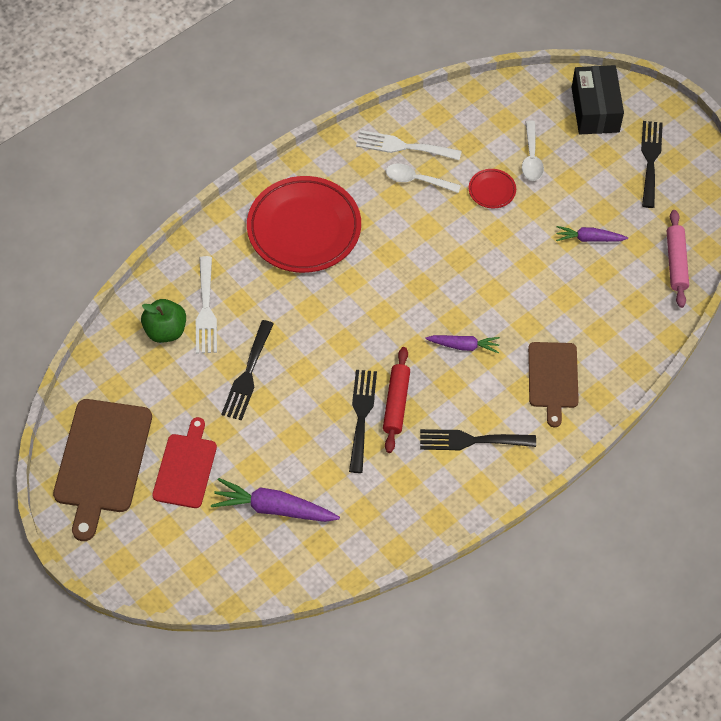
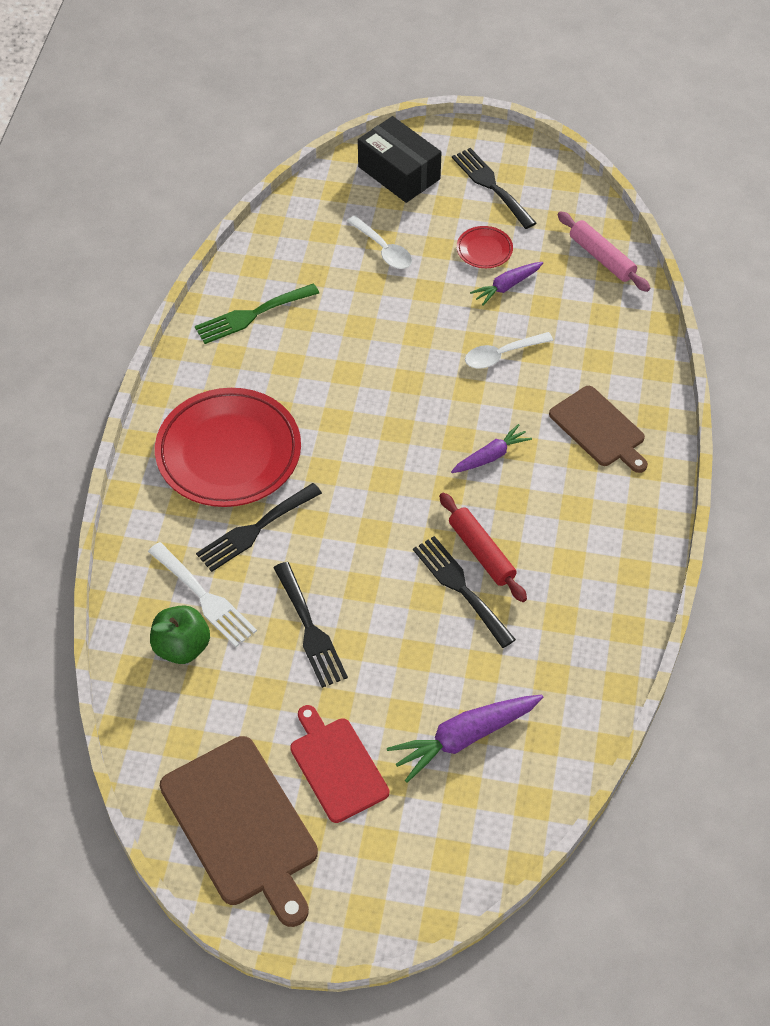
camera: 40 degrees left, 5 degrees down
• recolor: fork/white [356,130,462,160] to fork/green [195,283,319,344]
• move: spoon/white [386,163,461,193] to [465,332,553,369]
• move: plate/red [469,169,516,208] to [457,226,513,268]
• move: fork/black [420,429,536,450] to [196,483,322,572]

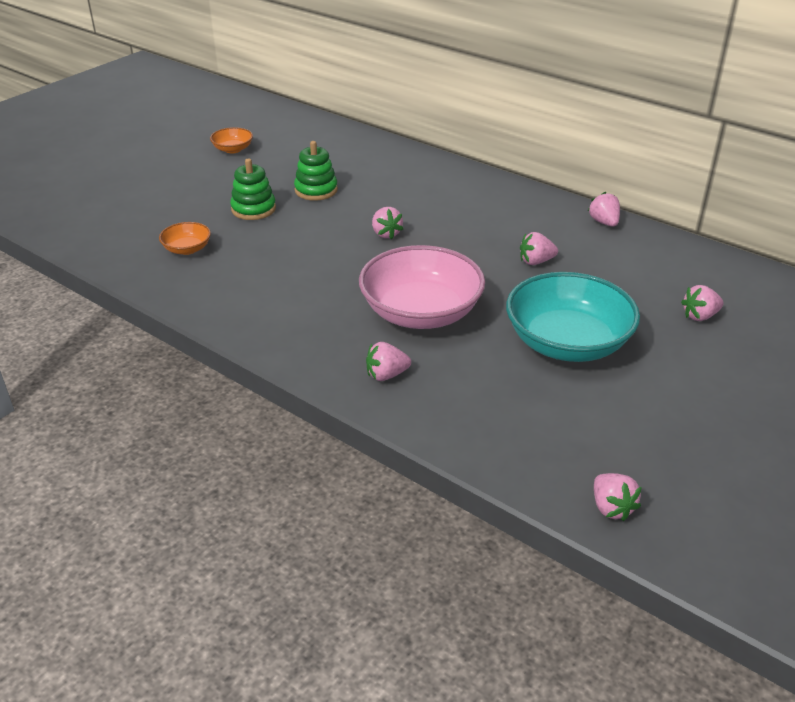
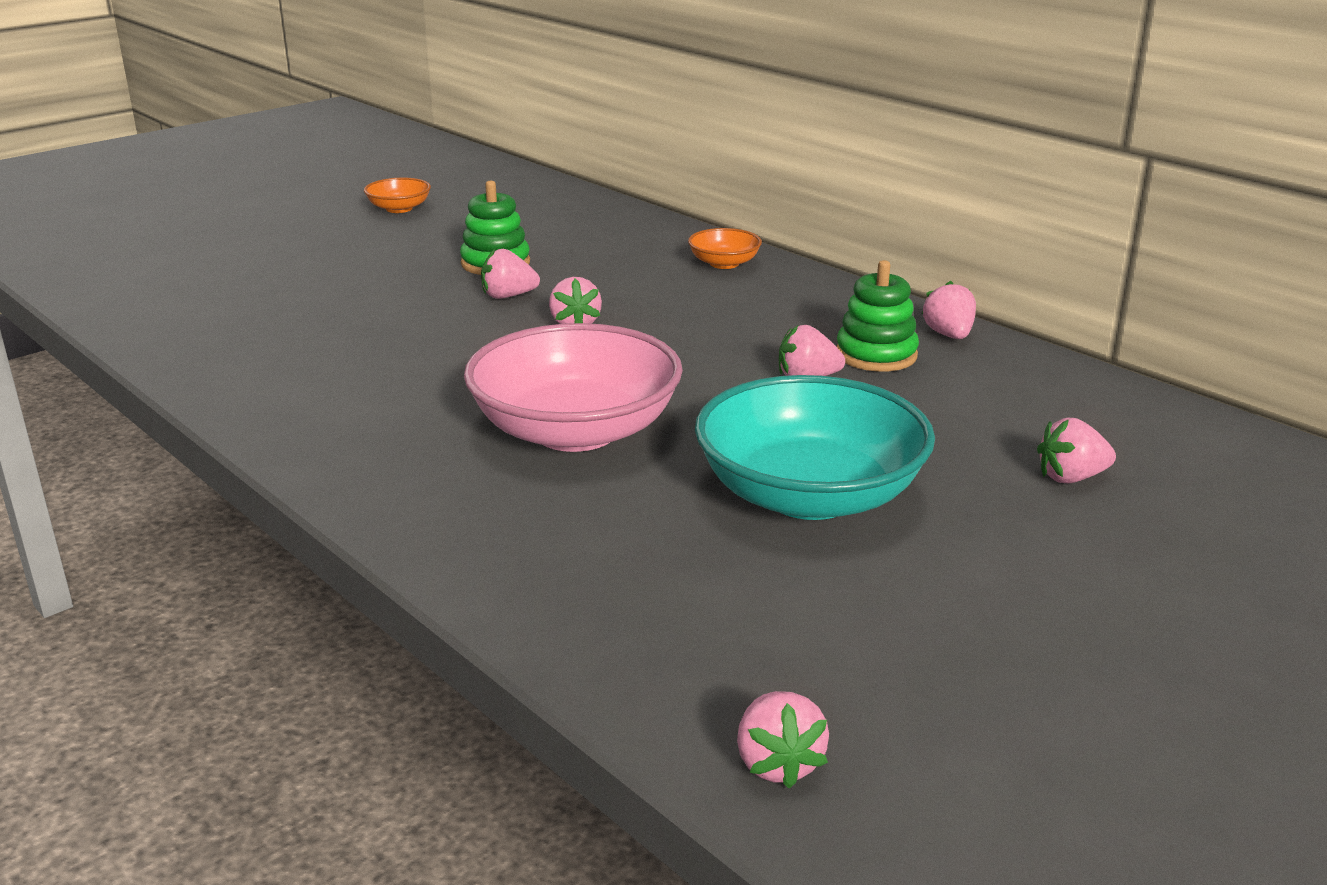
camera: 10 degrees right, 10 degrees down
• move: stacking toy/green [230,159,276,220] to [837,260,919,372]
• move: bowl/orange [159,222,211,255] to [688,228,762,269]
• move: strawberry/pink [366,342,411,381] to [481,249,540,299]

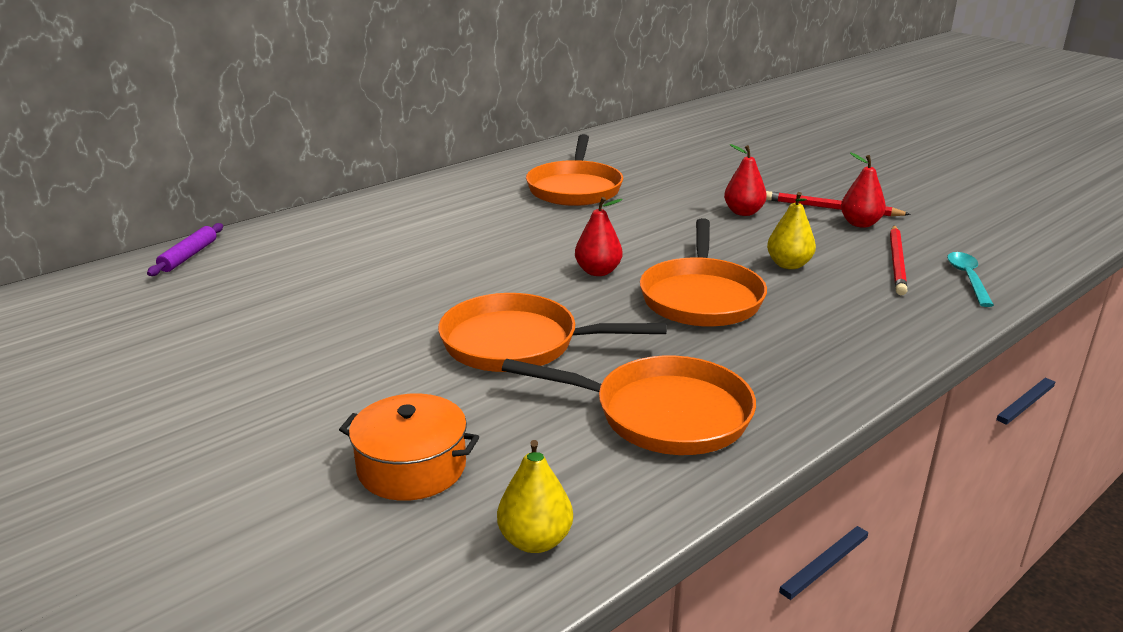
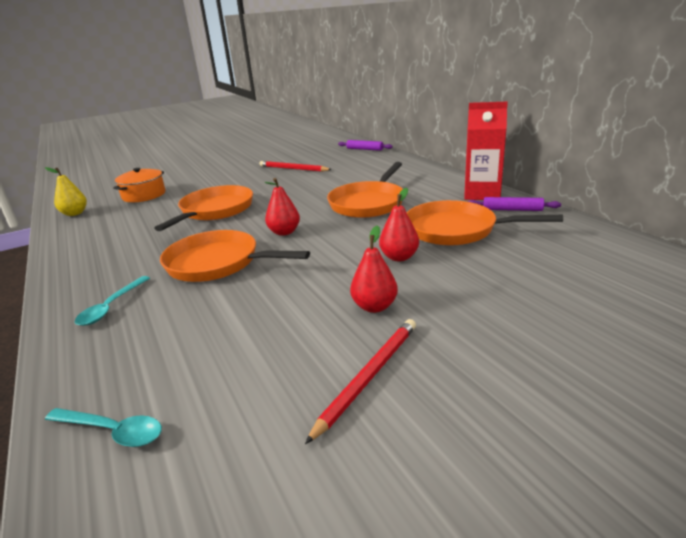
camera: 105 degrees right, 0 degrees up
• move: pear/red [841,153,886,228] to [379,188,419,261]
• delete: pear/yellow [767,192,816,269]
• move: pencil/red [890,226,907,295] to [259,161,332,172]
• move: pan/orange [502,356,756,455] to [327,162,403,218]
• insert: carton/red [464,102,508,200]
• insert: rolling pin/purple [468,197,561,211]
• insert: spoon/turquoise [75,276,150,326]

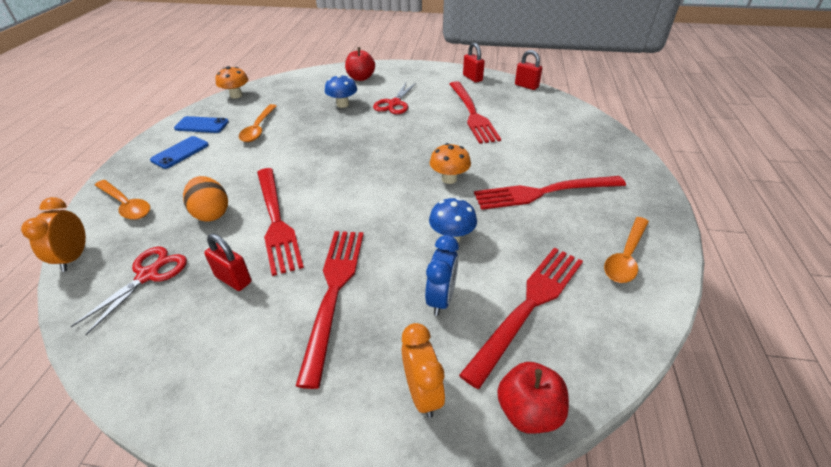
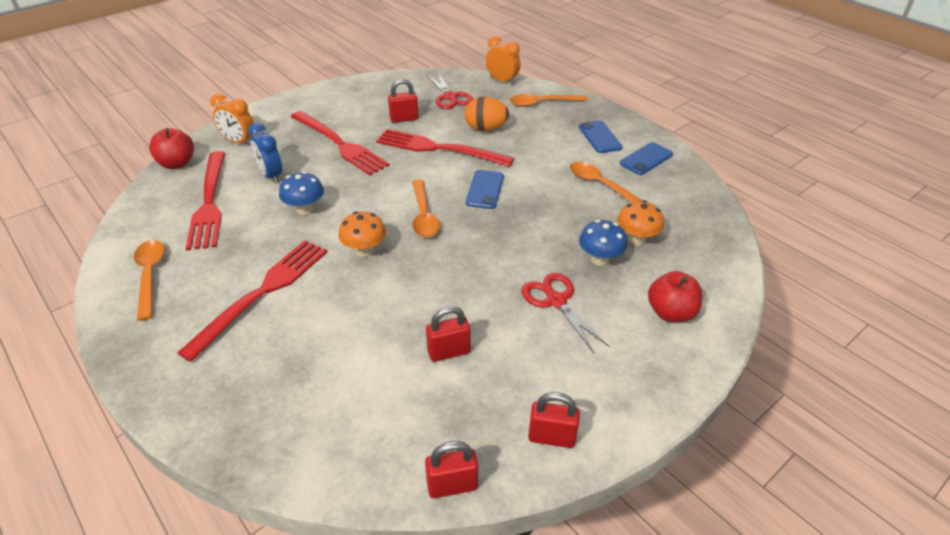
camera: 130 degrees right, 0 degrees up
• move: mushroom/orange [215,66,248,99] to [617,200,664,245]
• replace: fork/red [450,81,501,144] to padlock/red [426,306,471,362]
• insert: phone/blue [466,170,504,209]
• insert: spoon/orange [412,179,440,238]

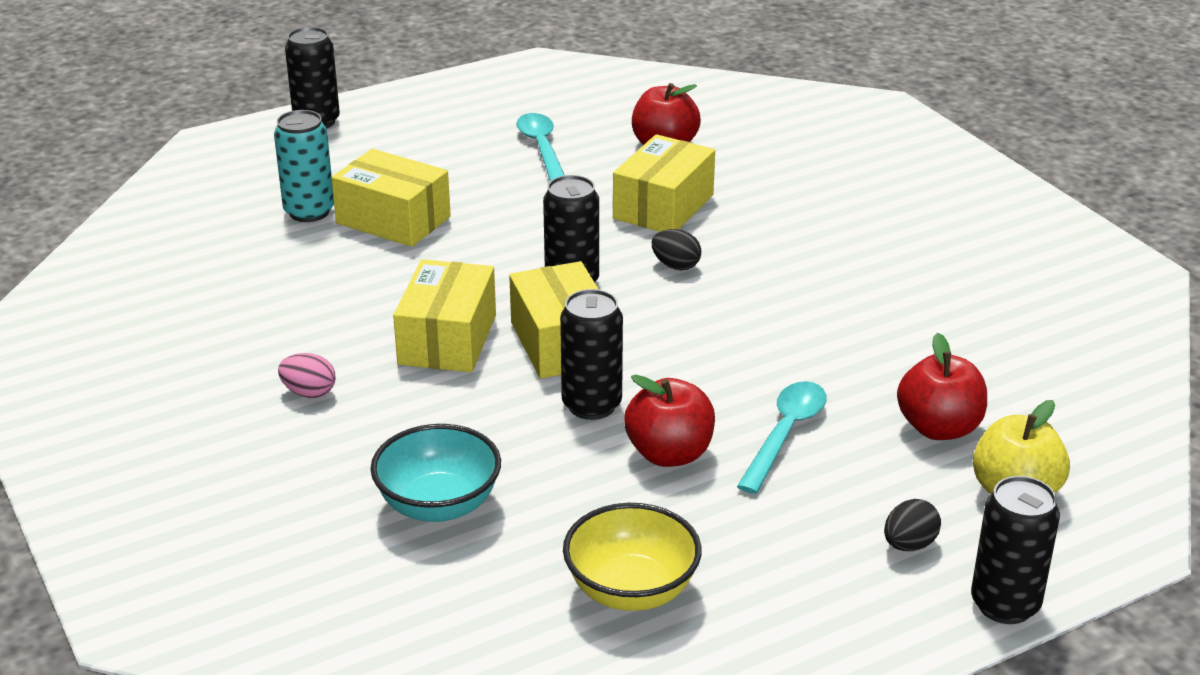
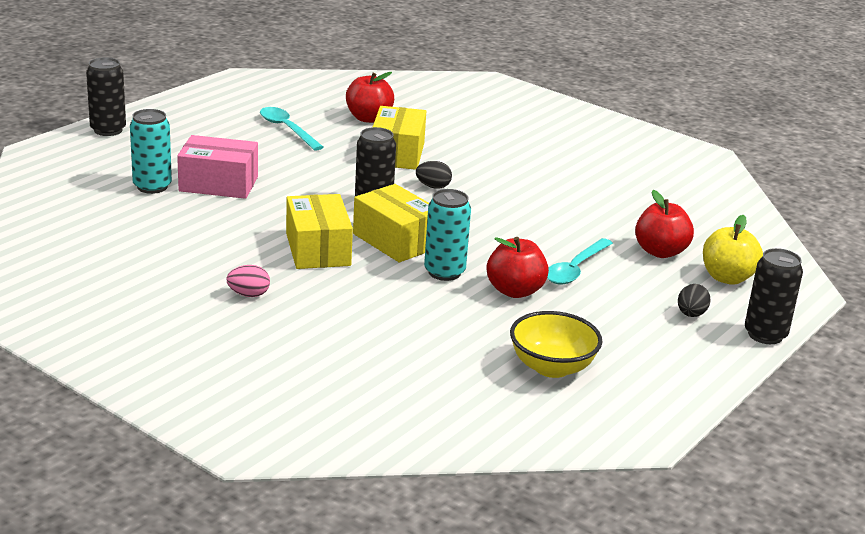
camera: 25 degrees left, 5 degrees down
• recolor: box/yellow [331,149,451,247] to box/pink [177,135,258,199]
• recolor: can/black [560,289,623,420] to can/turquoise [424,189,471,281]
• rotate: spoon/turquoise [737,381,827,494] = [547,238,613,285] 150 degrees counterclockwise
• delete: bowl/turquoise [370,424,501,522]

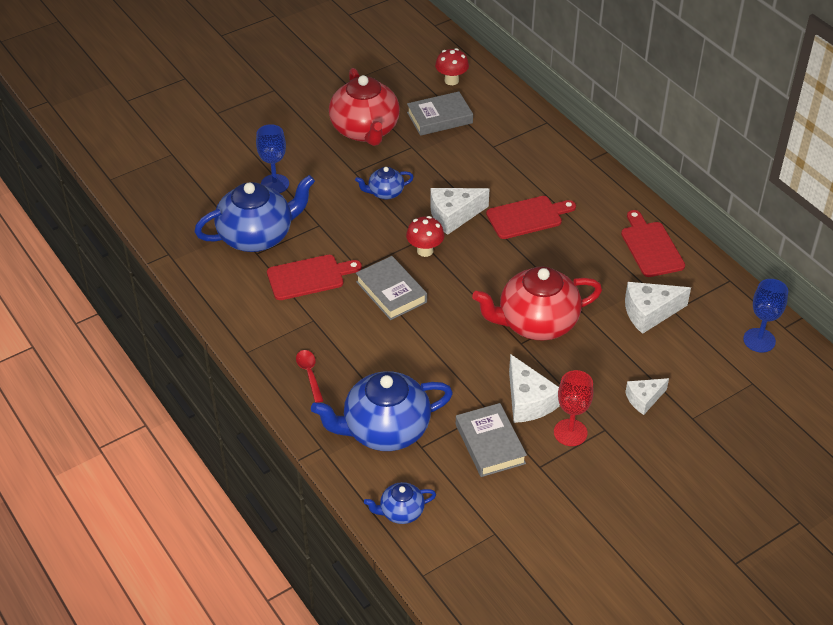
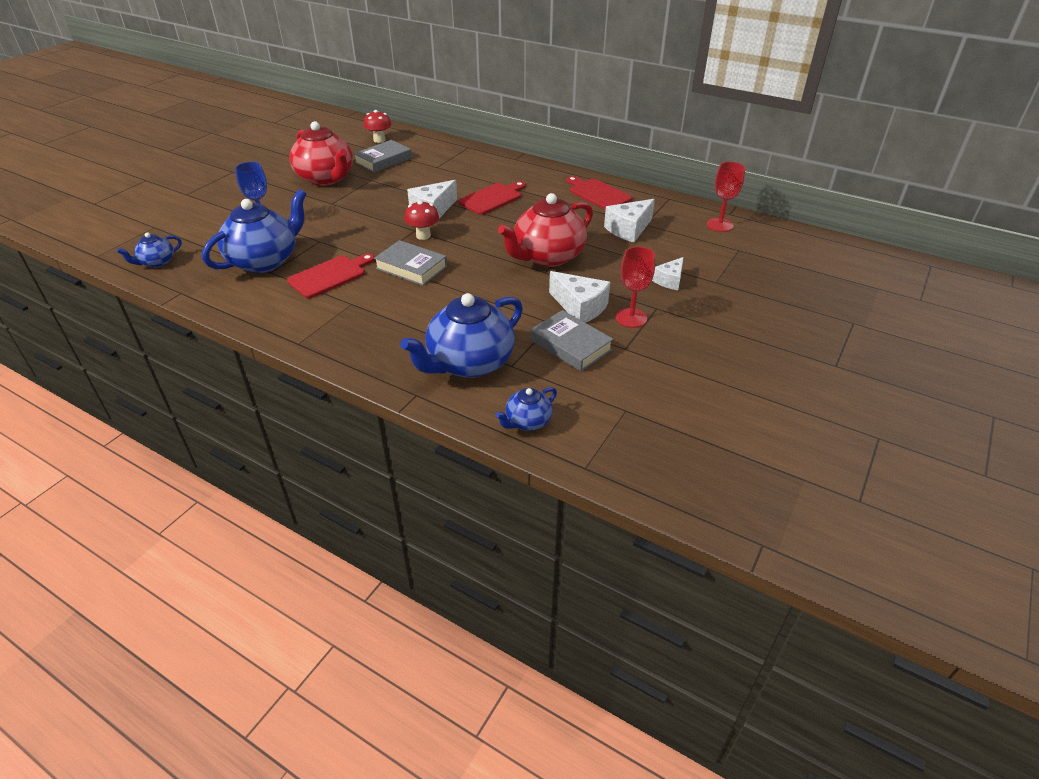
camera: 25 degrees left, 5 degrees down
• move: teapot/blue [355,167,414,200] to [117,232,182,268]
• recolor: goblet/blue [743,279,788,352] to goblet/red [707,162,745,232]
• delete: spoon/red [296,350,324,403]

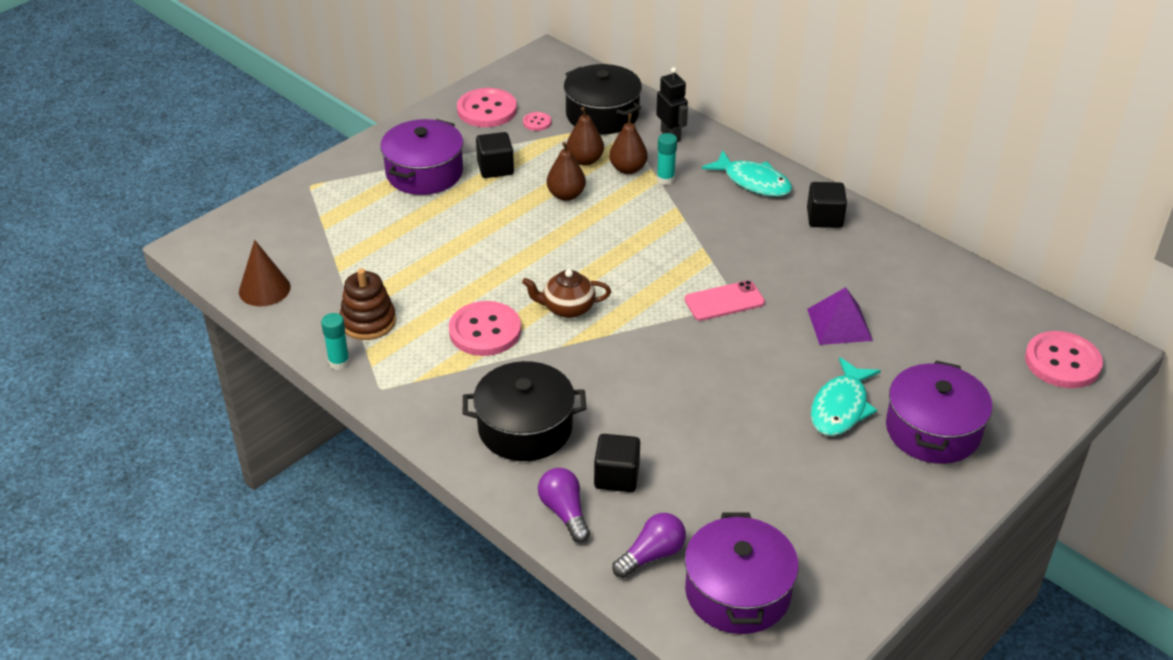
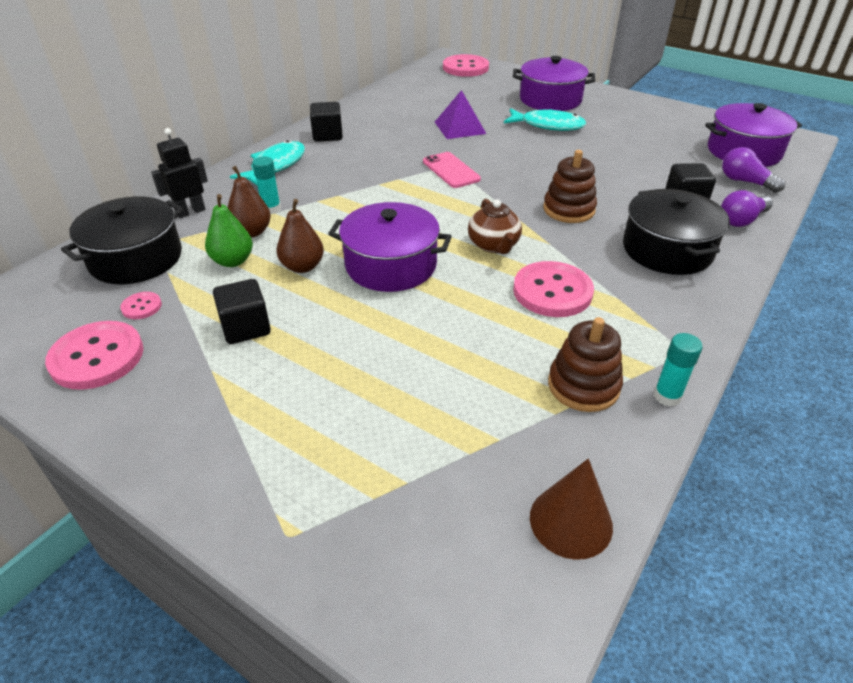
camera: 100 degrees left, 0 degrees up
• recolor: pear/brown [566,107,604,166] to pear/green [205,194,253,267]
• move: pot/purple [380,119,463,195] to [328,202,452,292]
• insert: stacking toy/brown [543,150,597,223]

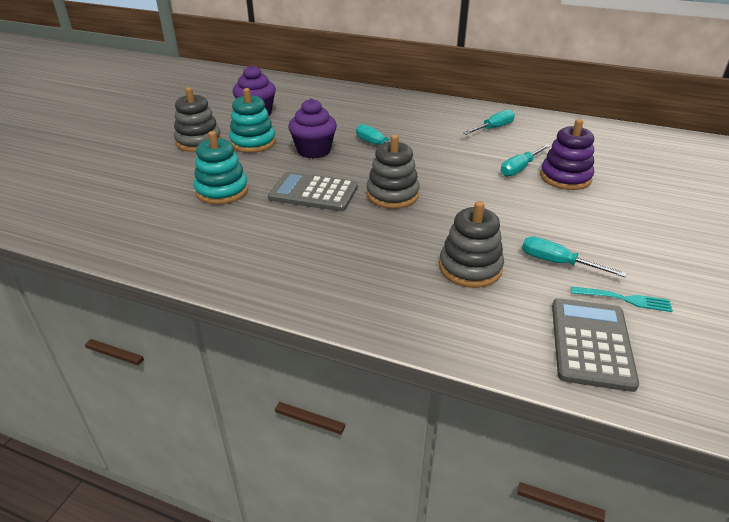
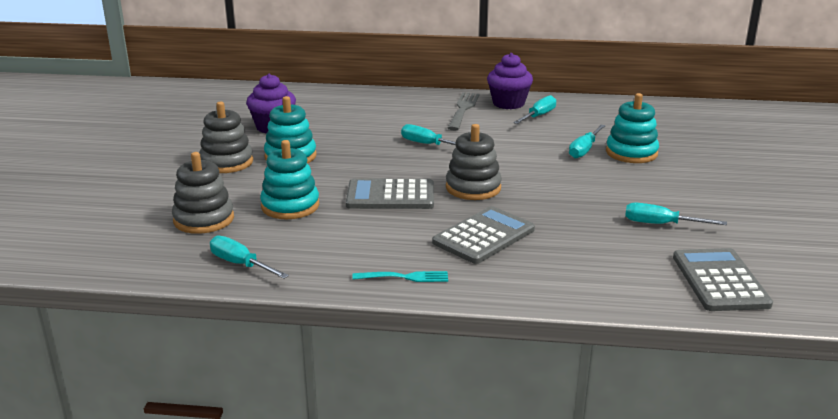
camera: 15 degrees left, 10 degrees down
• move: cupcake/purple [288,98,337,159] to [487,53,533,109]
• recolor: stacking toy/purple [540,119,594,190] to stacking toy/turquoise [606,93,659,163]
• move: stacking toy/grey [439,201,504,288] to [172,152,234,234]
• move: fork/turquoise [571,286,673,312] to [352,271,448,282]
• insert: fork/grey [448,92,480,131]
• insert: calculator/grey [432,206,535,264]
• insert: screwdriver/turquoise [210,236,289,279]

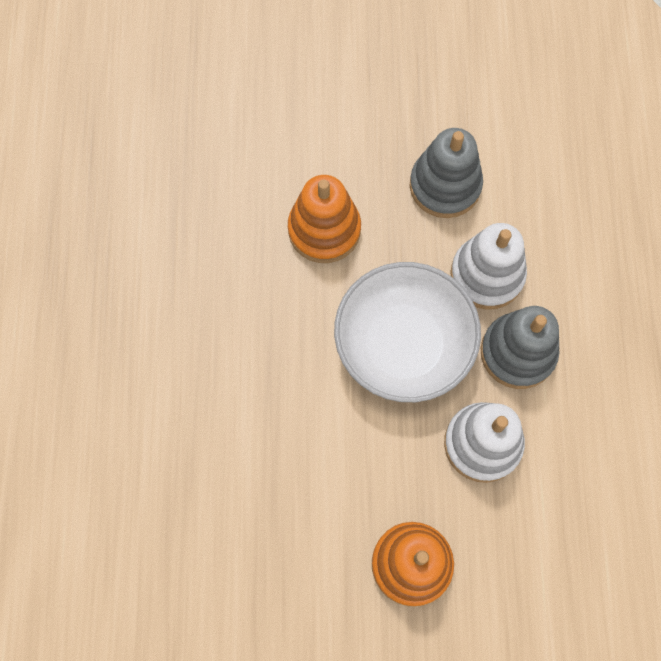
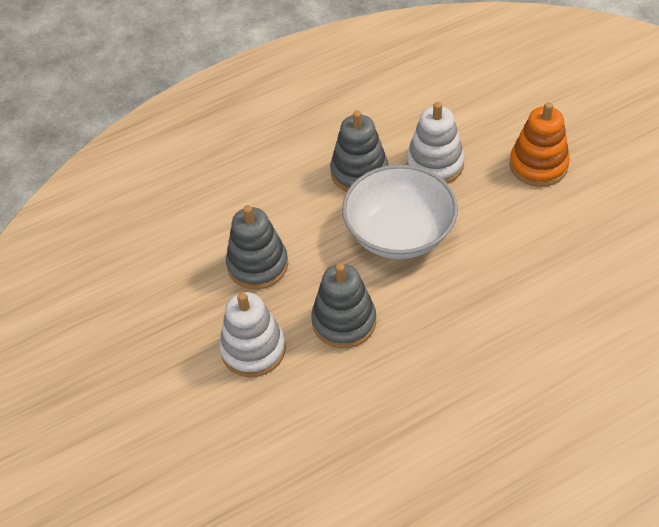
camera: 115 degrees left, 20 degrees down
• recolor: stacking toy/orange [288,175,361,263] to stacking toy/grey [311,263,376,348]
• move: stacking toy/white [450,223,527,310] to [219,292,286,377]

